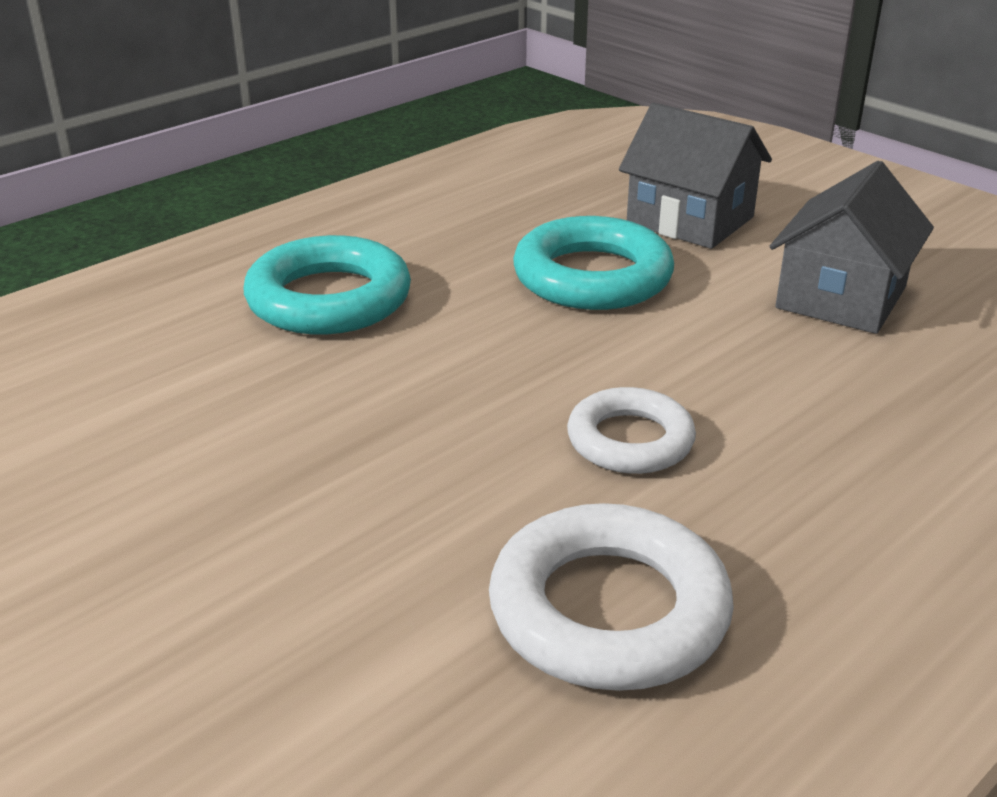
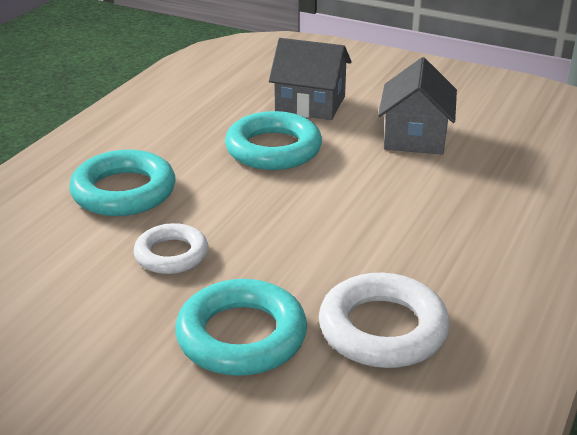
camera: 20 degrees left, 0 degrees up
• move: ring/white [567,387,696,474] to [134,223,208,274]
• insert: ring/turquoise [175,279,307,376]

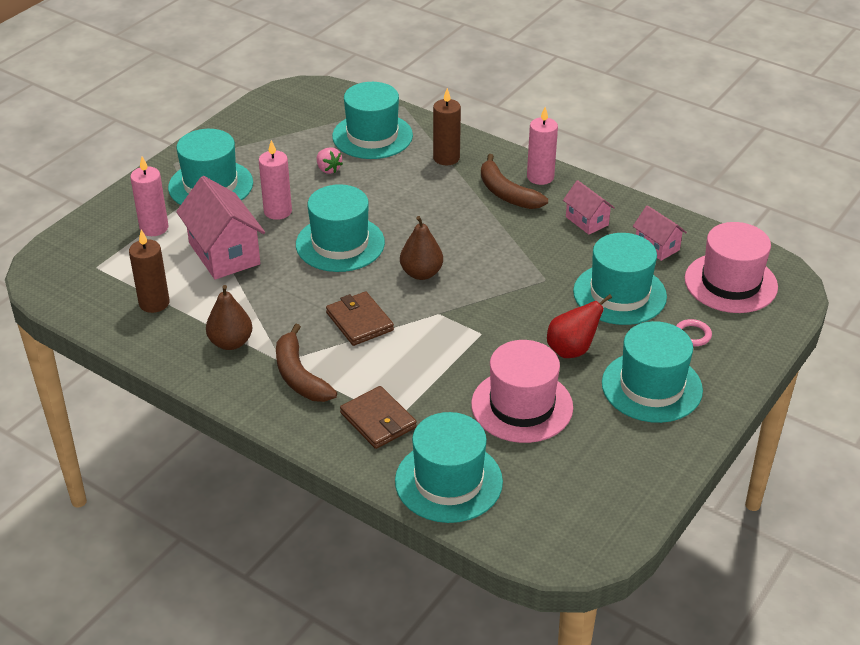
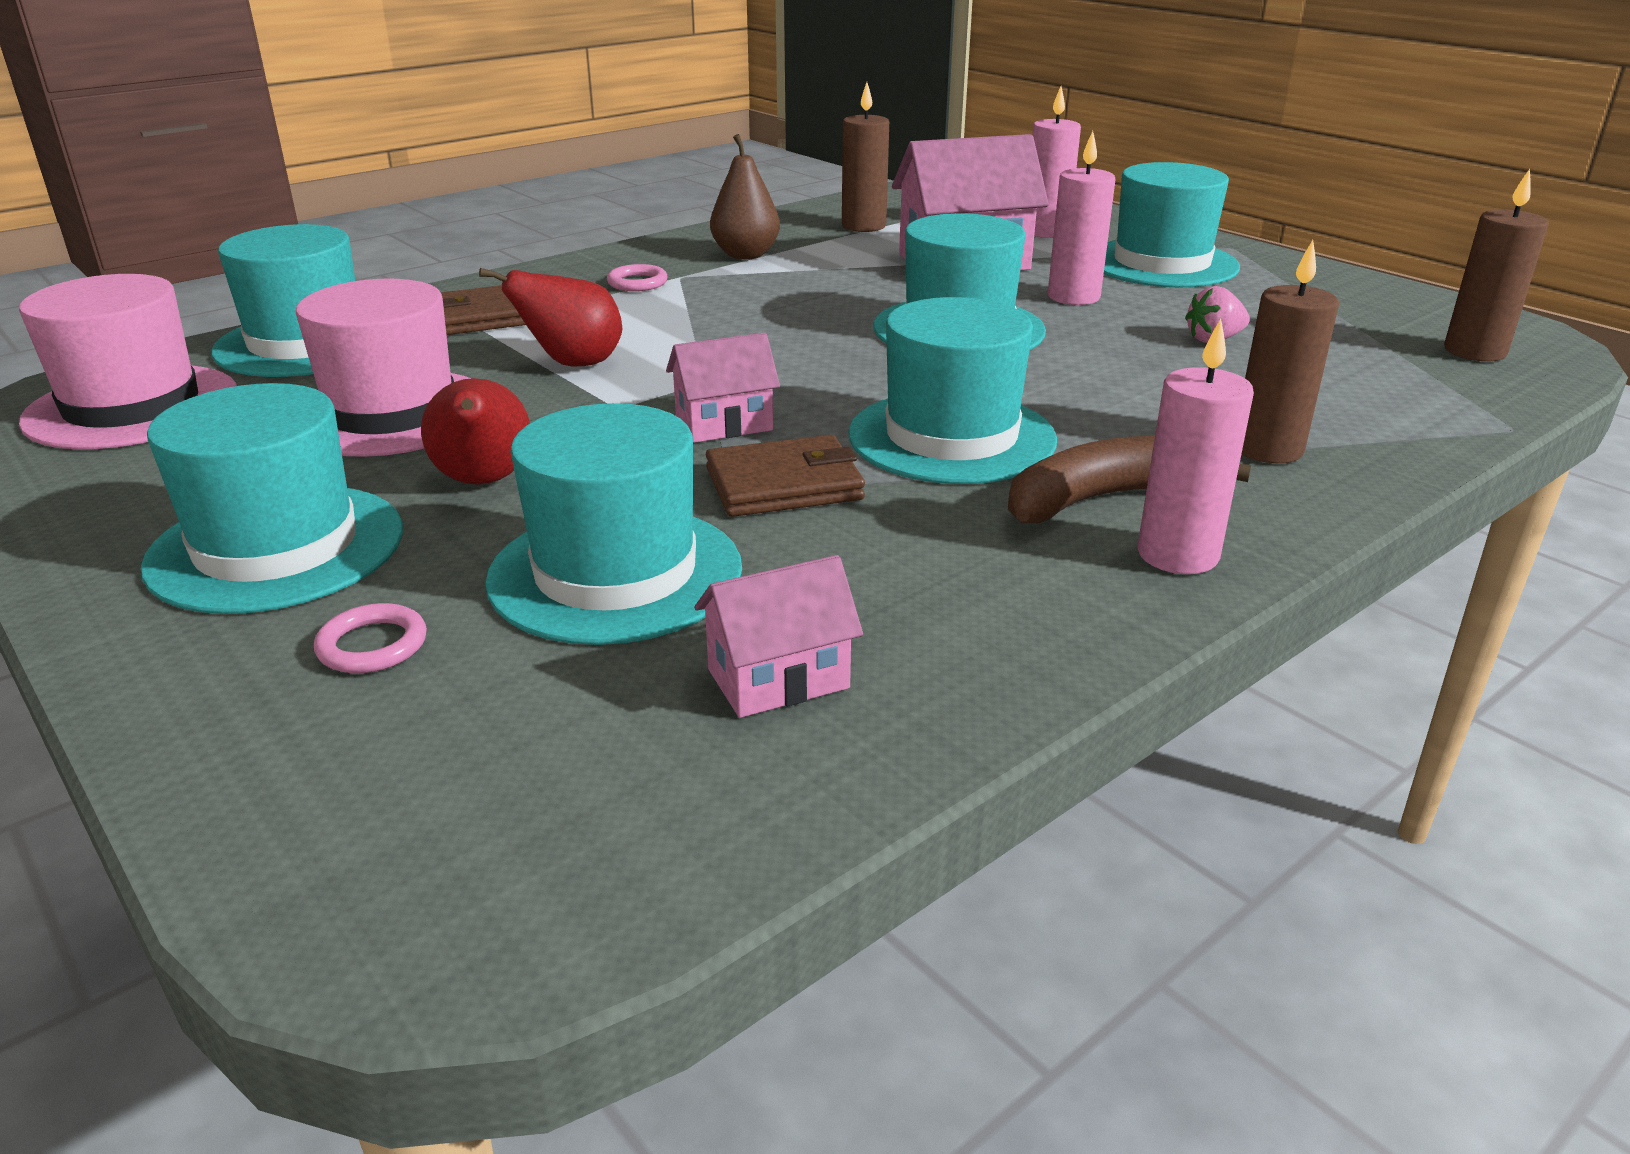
camera: 105 degrees right, 10 degrees down
• move: hat/turquoise [332,82,413,159] to [848,297,1057,484]
• move: house/pink [563,180,615,235] to [666,333,780,443]
• delete: pear/brown [400,216,443,280]
• move: hat/pink [685,222,778,313] to [19,274,237,449]
• move: wallet/brown [326,291,394,346] to [706,435,865,517]
• replace: banana/brown [276,324,337,402] to ring/pink [607,264,668,291]
• insert: candle/brown [1444,169,1549,361]
• insert: pear/red [479,268,622,366]

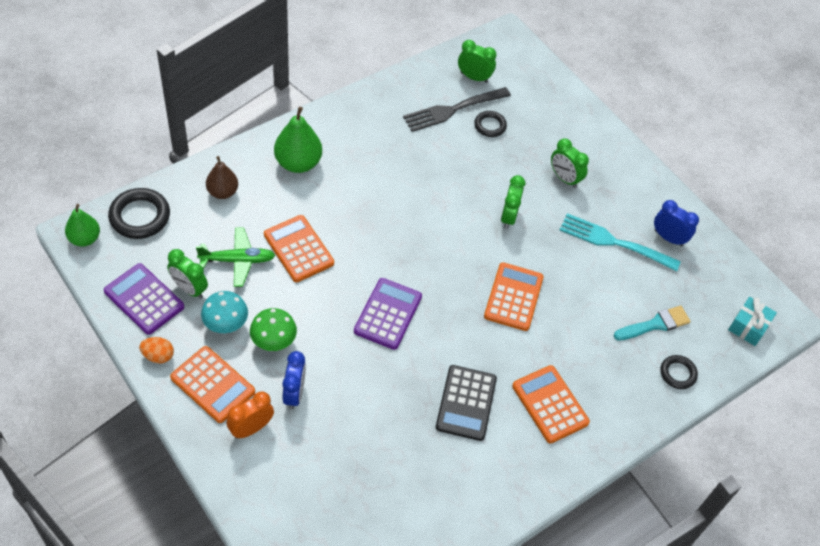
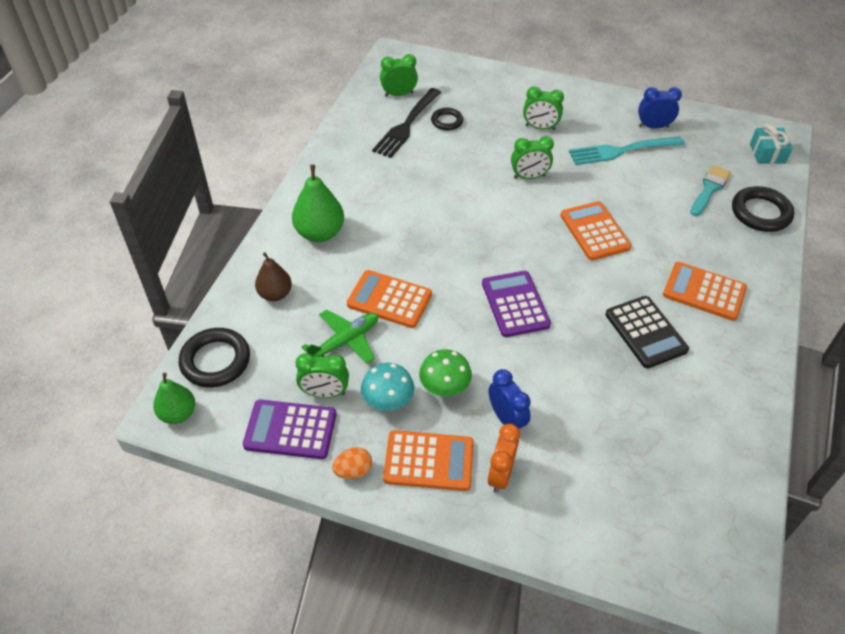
camera: 30 degrees left, 5 degrees down
• rotate: clock/green [501,175,525,229] = [511,136,554,179] 75 degrees counterclockwise
• resize: ring/black [660,355,698,389] = [732,186,794,232] x1.68

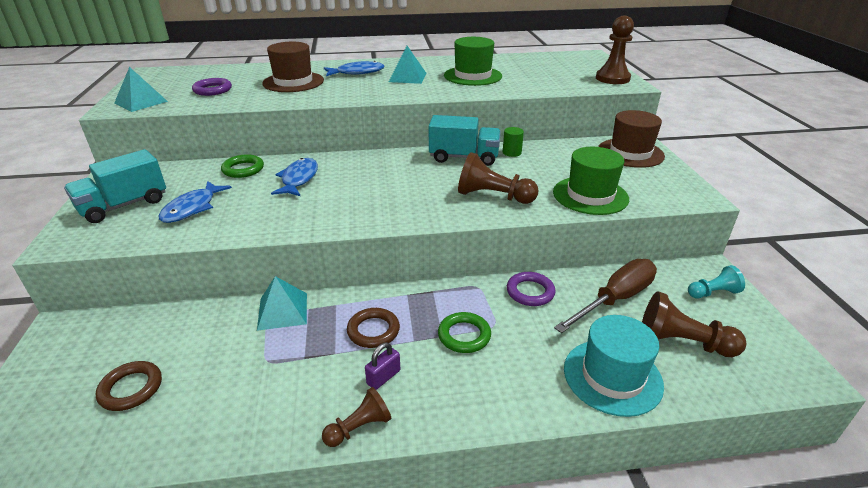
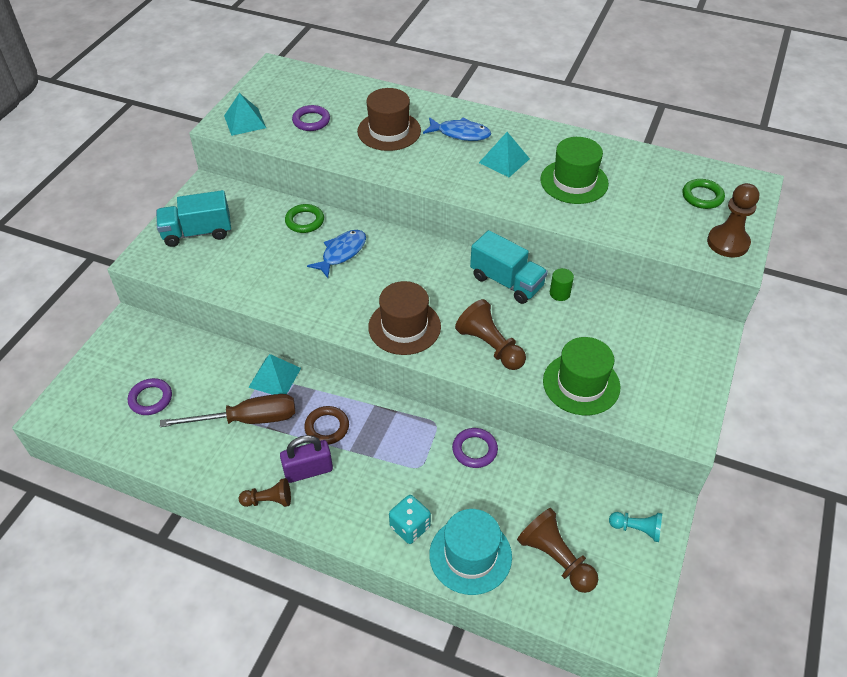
camera: 30 degrees right, 15 degrees up
• move: hat/brown [598,110,665,168] to [368,281,441,355]
• delete: fish/blue [159,181,232,223]
• move: screwdriver/brown [554,259,657,333] to [160,394,295,427]
• move: ring/green [438,312,491,353] to [682,179,725,209]
• resize: padlock/purple [365,342,400,390] = [280,435,333,483] x1.64
• recolor: ring/brown [96,361,162,411] to ring/purple [128,378,172,415]
• insert: dice/turquoise [389,495,431,544]

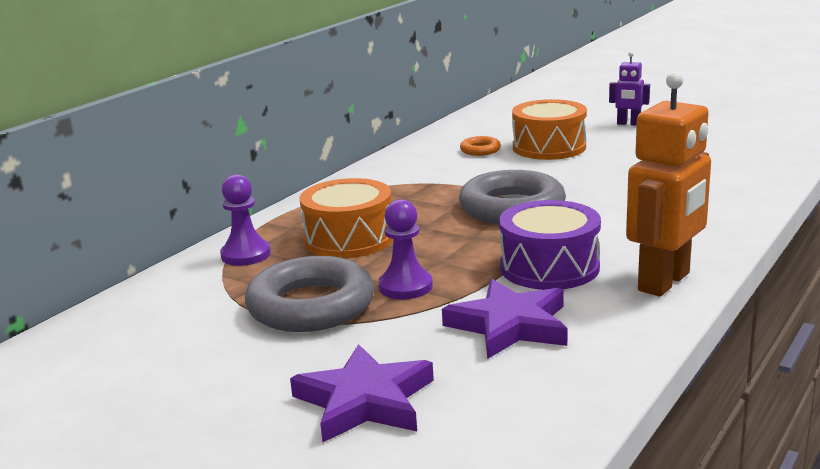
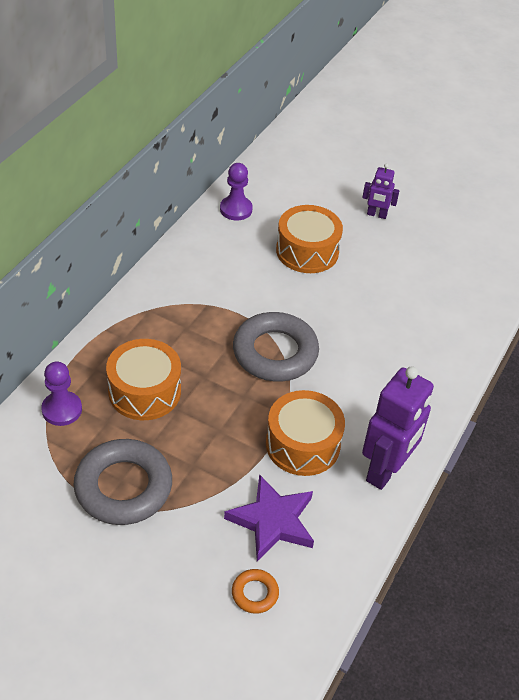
camera: 10 degrees left, 25 degrees up
• recolor: robot/orange [626,72,711,296] to robot/purple [362,366,434,490]
• move: ring/orange [460,136,501,156] to [232,569,279,614]
• move: pawn/purple [378,199,433,299] to [220,163,253,221]
• recolor: drum/purple [499,200,601,290] to drum/orange [266,390,345,476]
• delete: star/purple [290,344,434,443]

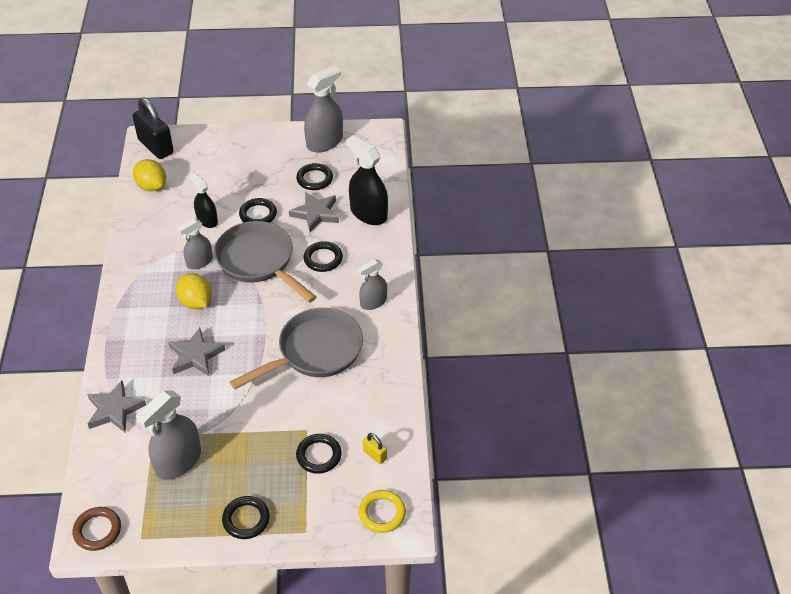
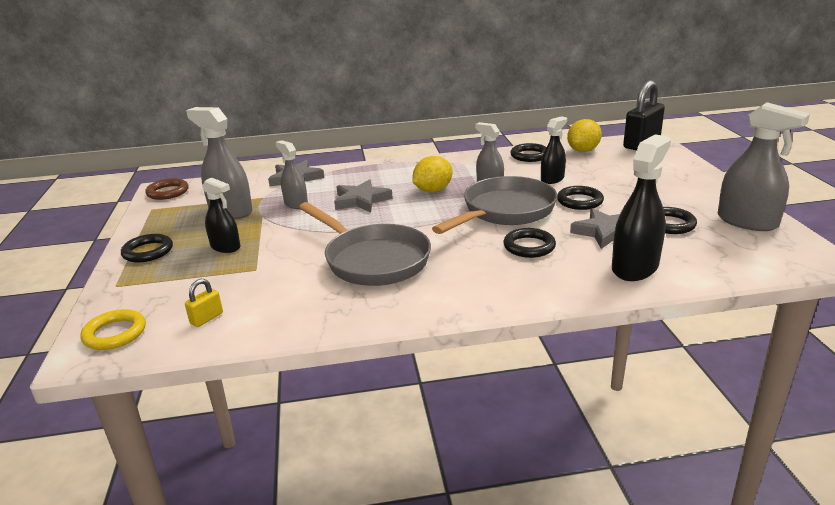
camera: 85 degrees right, 20 degrees down
• move: spray bottle/grey [358,259,387,310] to [275,140,308,209]
• move: ring/black [296,434,342,474] to [510,143,546,162]
• insert: spray bottle/black [202,178,240,253]

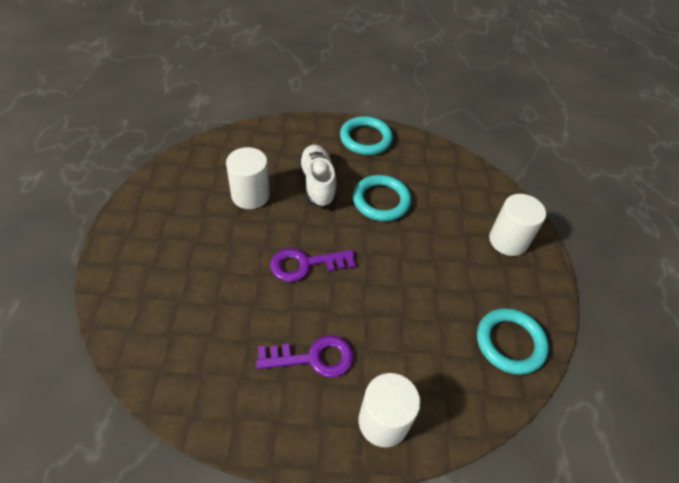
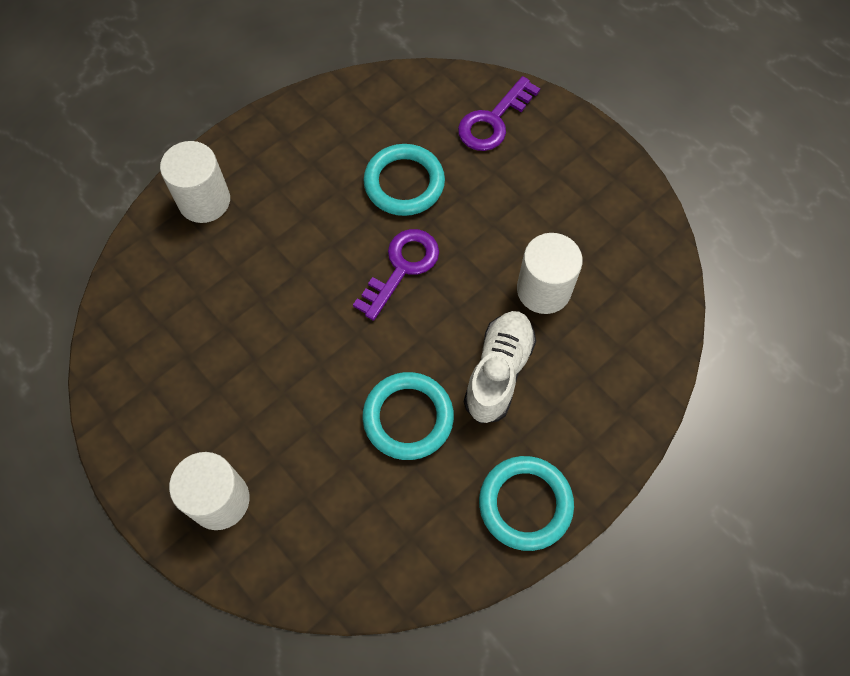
camera: 140 degrees right, 15 degrees up
• rotate: shoe/white [299,144,337,208] = [464,311,536,424] 105 degrees counterclockwise
• move: ring/turquoise [477,308,549,375] to [363,144,445,216]
• move: key/purple [256,335,353,377] to [458,76,540,151]

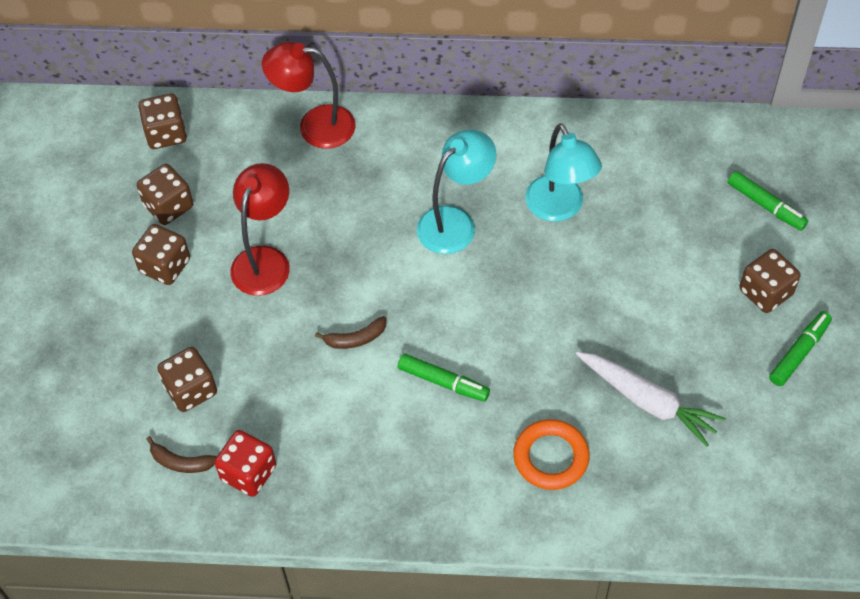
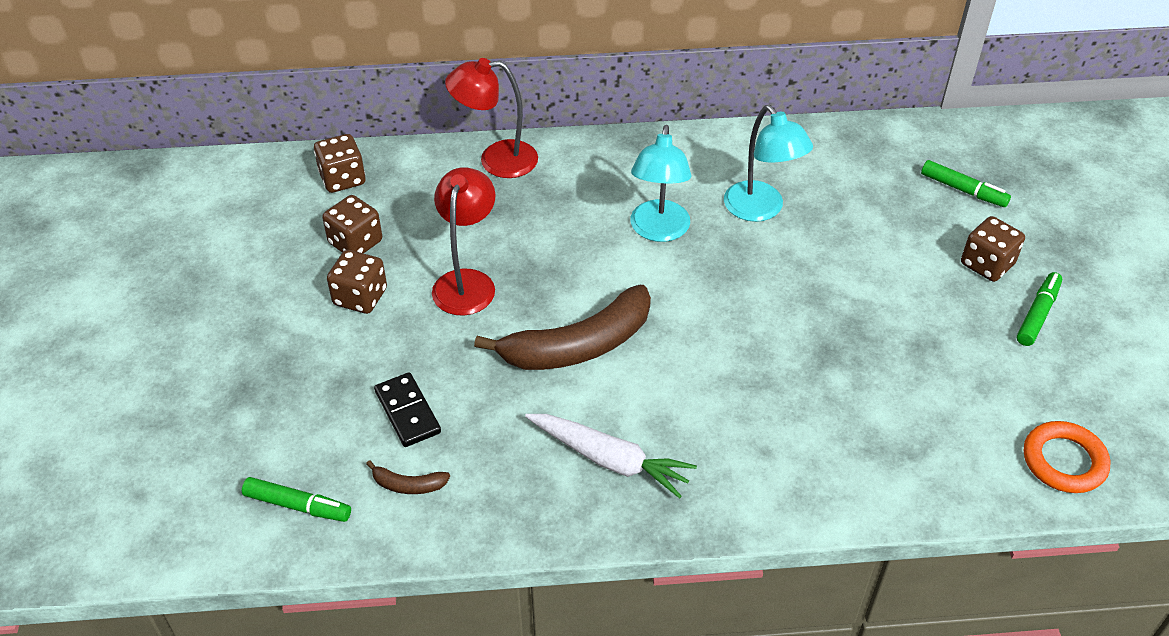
camera: 10 degrees left, 10 degrees down
• rotate: lamp/turquoise [417,130,496,254] = [631,125,691,242] 150 degrees clockwise
• resize: banana/brown [315,316,386,349] = [474,285,651,370] x2.37
• replace: dice/brown [157,347,217,412] to domino/black [374,372,441,447]
• move: carrot/white [576,352,725,447] to [525,414,697,498]
• move: marker/green [398,354,490,402] to [242,477,351,522]
• move: ring/orange [513,419,590,490] to [1024,421,1111,493]
• delete: dice/red [214,430,276,497]

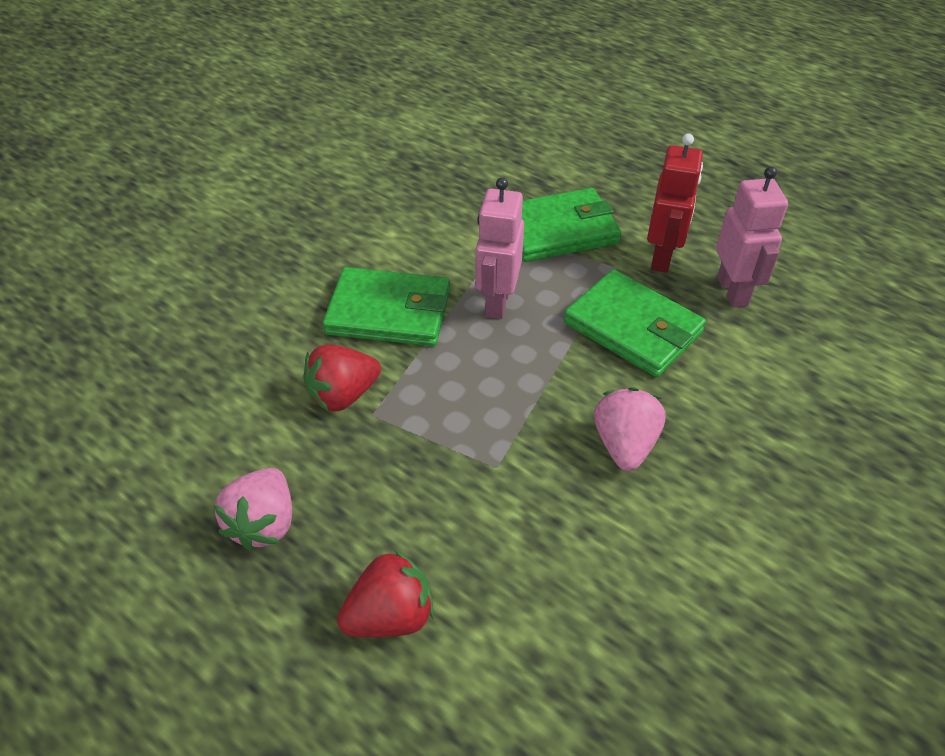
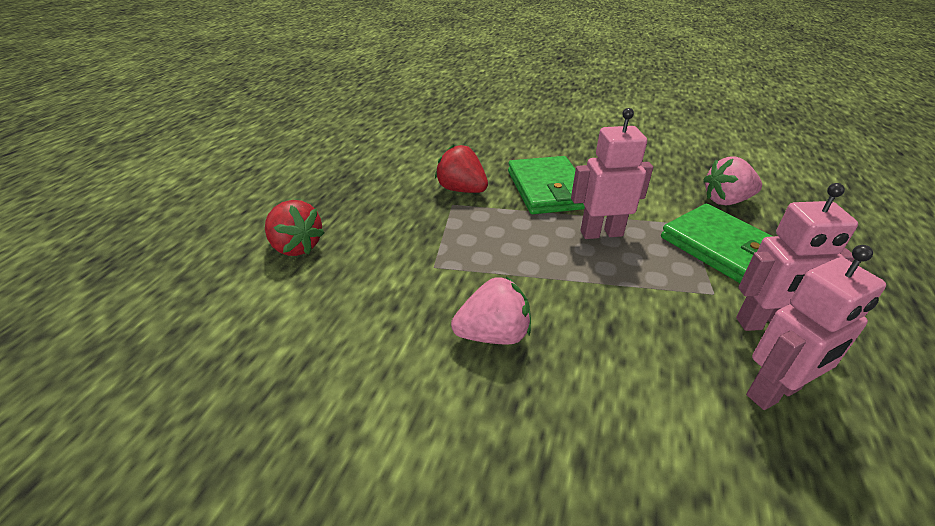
camera: 70 degrees right, 10 degrees down
• recolor: robot/red [647,133,703,273] to robot/pink [736,183,858,331]
• delete: wallet/green [564,270,706,377]
• move: strawberry/pink [214,468,292,551] to [703,157,762,205]

